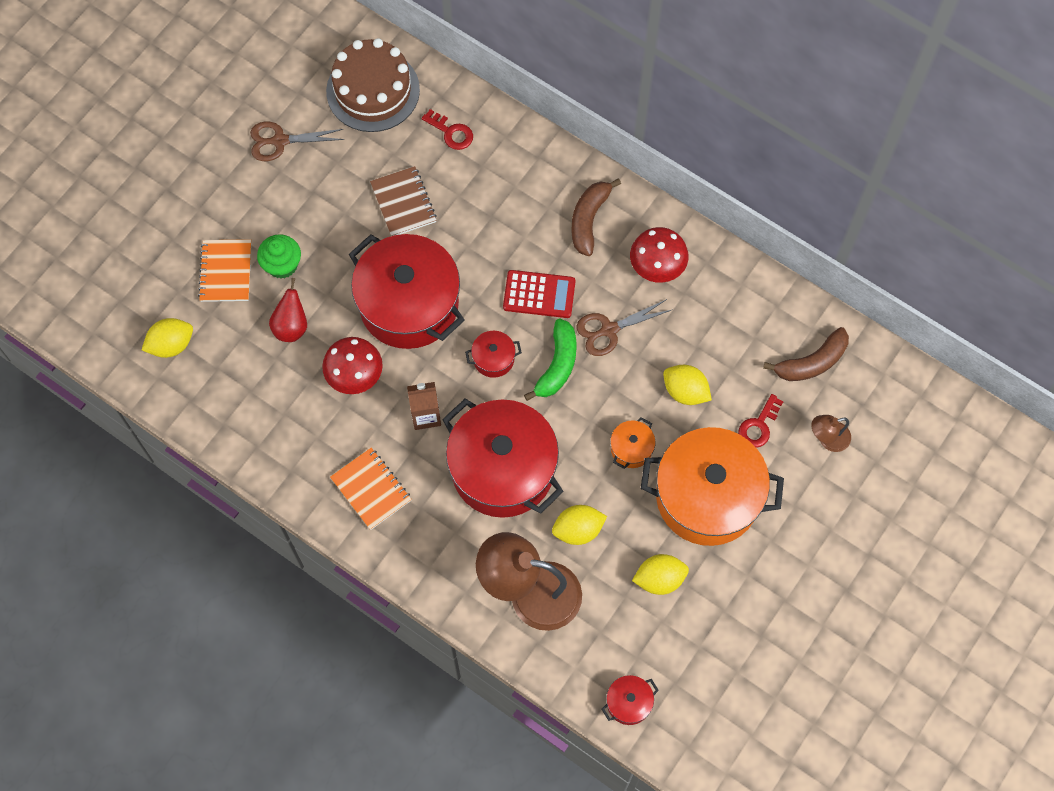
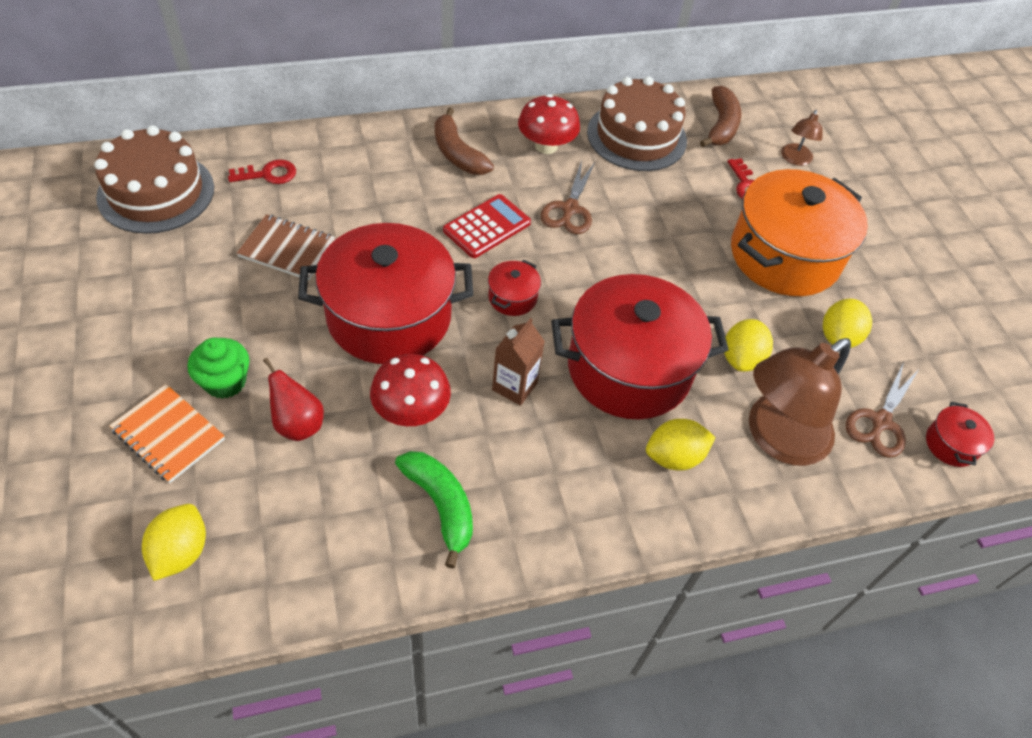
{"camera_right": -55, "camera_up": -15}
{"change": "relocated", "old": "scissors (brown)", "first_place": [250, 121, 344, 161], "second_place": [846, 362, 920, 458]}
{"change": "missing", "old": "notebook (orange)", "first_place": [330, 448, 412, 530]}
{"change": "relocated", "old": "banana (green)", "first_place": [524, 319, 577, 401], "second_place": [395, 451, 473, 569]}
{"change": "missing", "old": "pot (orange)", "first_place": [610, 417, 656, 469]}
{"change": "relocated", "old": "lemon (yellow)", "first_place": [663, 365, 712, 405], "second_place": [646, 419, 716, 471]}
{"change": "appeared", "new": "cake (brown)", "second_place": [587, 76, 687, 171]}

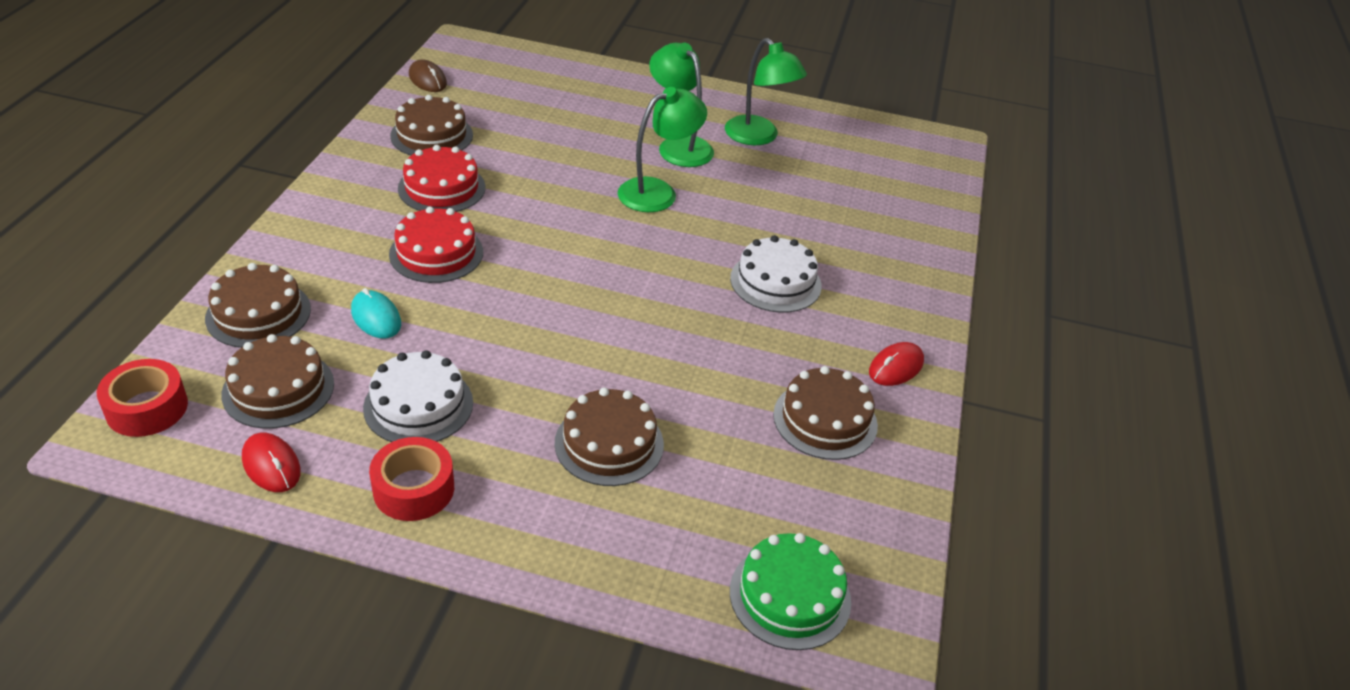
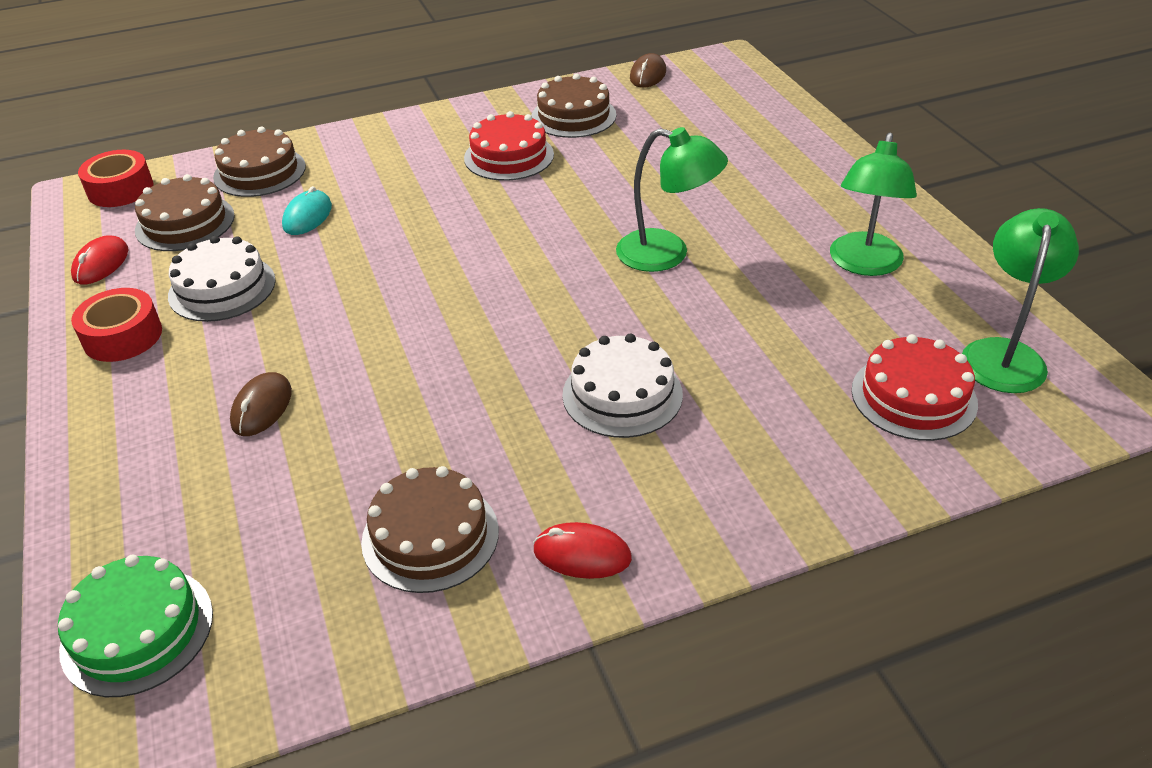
{"camera_right": 60, "camera_up": 0}
{"change": "relocated", "old": "cake (red)", "first_place": [389, 206, 483, 283], "second_place": [852, 334, 978, 441]}
{"change": "exchanged", "old": "cake (brown)", "new": "mouse (brown)", "first_place": [554, 388, 664, 486], "second_place": [230, 372, 292, 436]}
{"change": "relocated", "old": "lamp (green)", "first_place": [649, 43, 714, 167], "second_place": [962, 208, 1079, 393]}

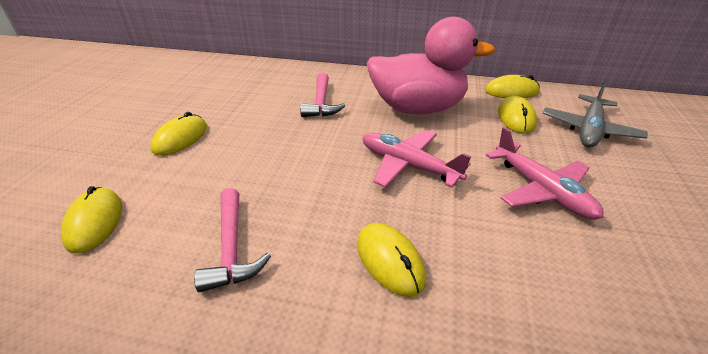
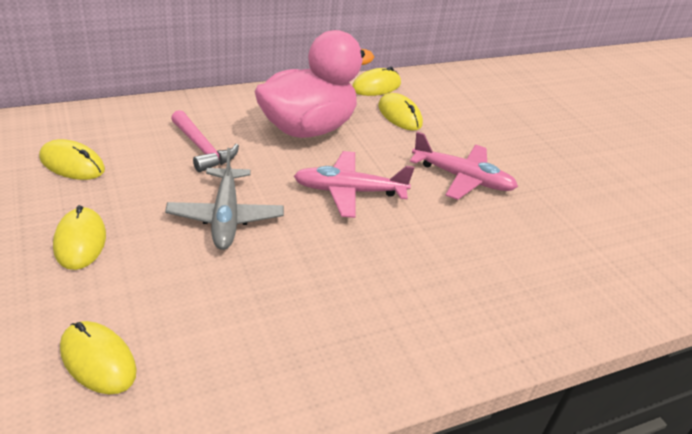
{"camera_right": -40, "camera_up": 0}
{"change": "missing", "old": "hammer (pink)", "first_place": [194, 188, 271, 292]}
{"change": "relocated", "old": "mouse (yellow)", "first_place": [357, 223, 426, 297], "second_place": [39, 139, 105, 180]}
{"change": "relocated", "old": "plane (grey)", "first_place": [543, 80, 648, 148], "second_place": [165, 148, 284, 250]}

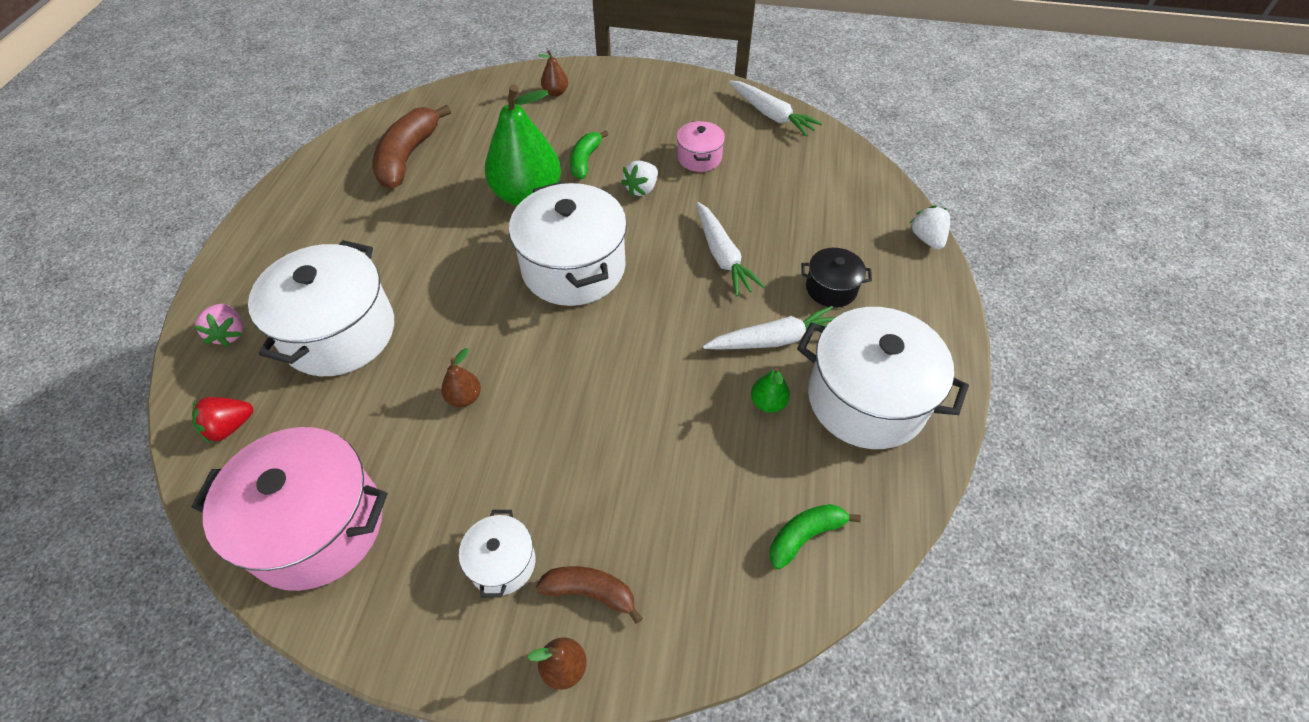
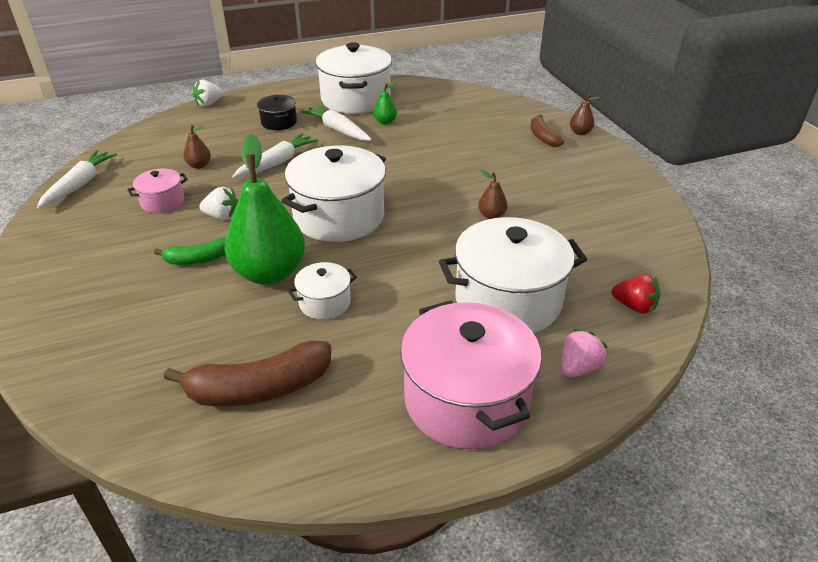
{"camera_right": -120, "camera_up": -15}
{"change": "relocated", "old": "pot (pink)", "first_place": [192, 427, 387, 591], "second_place": [400, 300, 542, 449]}
{"change": "relocated", "old": "pot (white)", "first_place": [459, 510, 535, 598], "second_place": [288, 262, 357, 320]}
{"change": "relocated", "old": "pear (brown)", "first_place": [538, 50, 568, 96], "second_place": [183, 125, 211, 169]}
{"change": "missing", "old": "banana (green)", "first_place": [769, 504, 861, 569]}

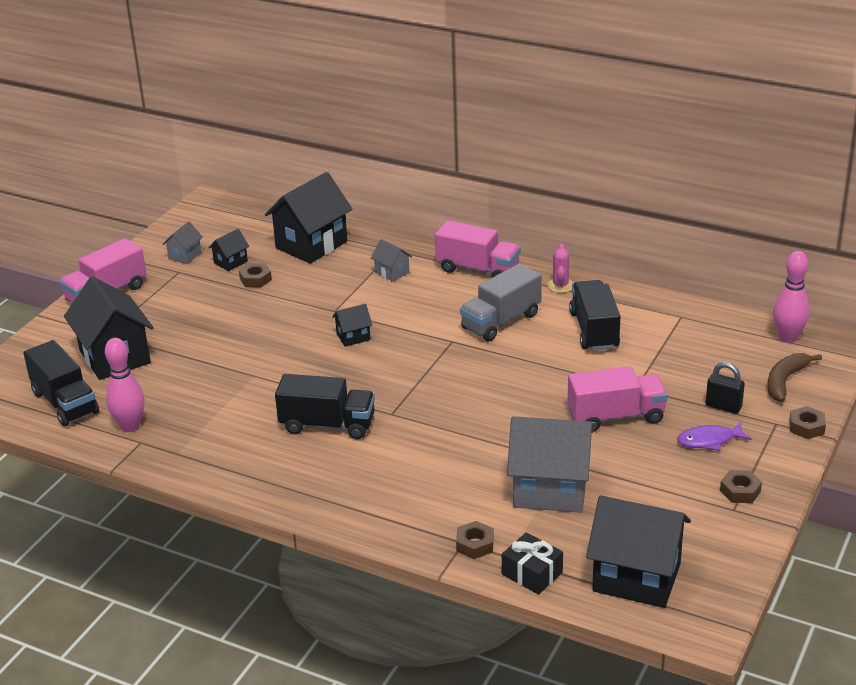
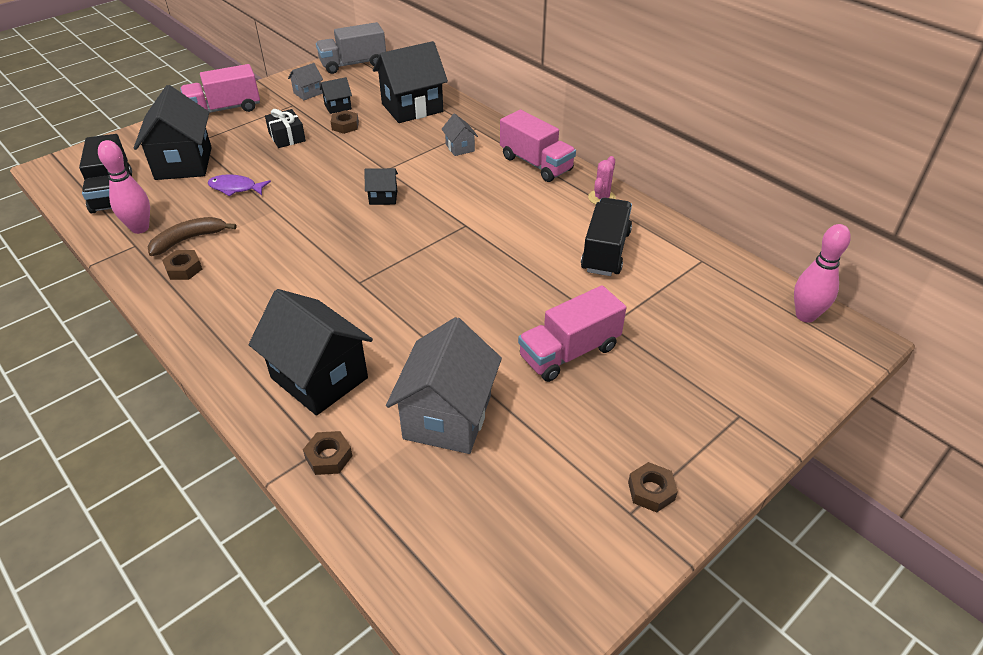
{"camera_right": 20, "camera_up": 10}
{"change": "missing", "old": "truck (black)", "first_place": [275, 374, 375, 439]}
{"change": "relocated", "old": "truck (grey)", "first_place": [460, 263, 542, 342], "second_place": [316, 22, 386, 74]}
{"change": "relocated", "old": "gift (black)", "first_place": [502, 532, 563, 594], "second_place": [265, 109, 306, 148]}
{"change": "spun", "old": "house (grey)", "first_place": [507, 416, 593, 513], "second_place": [386, 317, 502, 454], "degrees": 75}
{"change": "spun", "old": "truck (pink)", "first_place": [568, 366, 668, 432], "second_place": [518, 285, 626, 382], "degrees": 135}
{"change": "relocated", "old": "house (black)", "first_place": [586, 495, 691, 608], "second_place": [249, 289, 373, 416]}
{"change": "relocated", "old": "fish (purple)", "first_place": [677, 422, 752, 451], "second_place": [208, 174, 271, 196]}
{"change": "missing", "old": "padlock (black)", "first_place": [706, 362, 745, 414]}
{"change": "relocated", "old": "banana (brown)", "first_place": [767, 353, 822, 402], "second_place": [148, 217, 236, 256]}
{"change": "relocated", "old": "nut (brown)", "first_place": [789, 406, 826, 439], "second_place": [162, 250, 202, 280]}

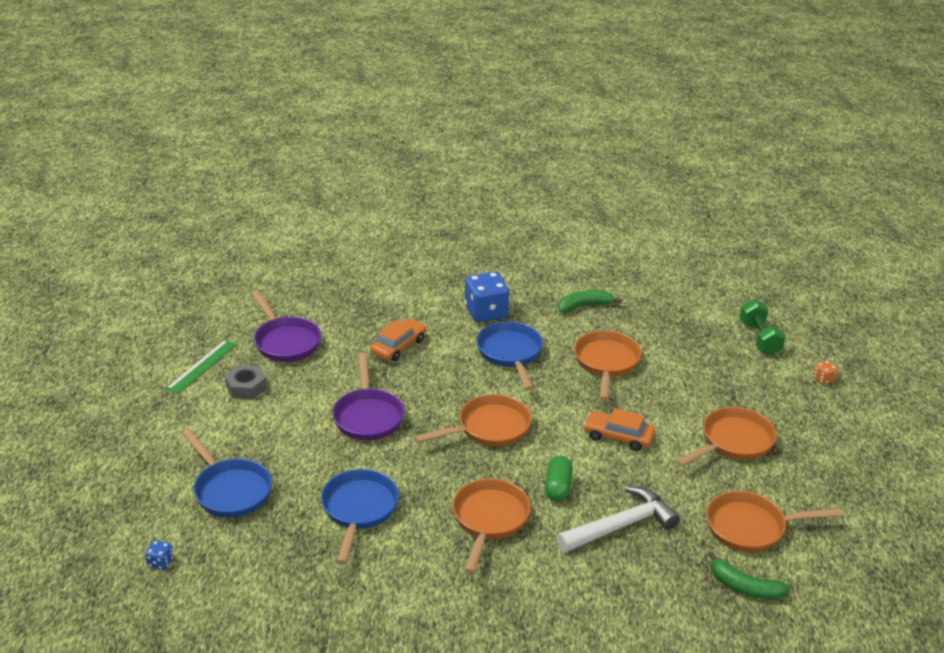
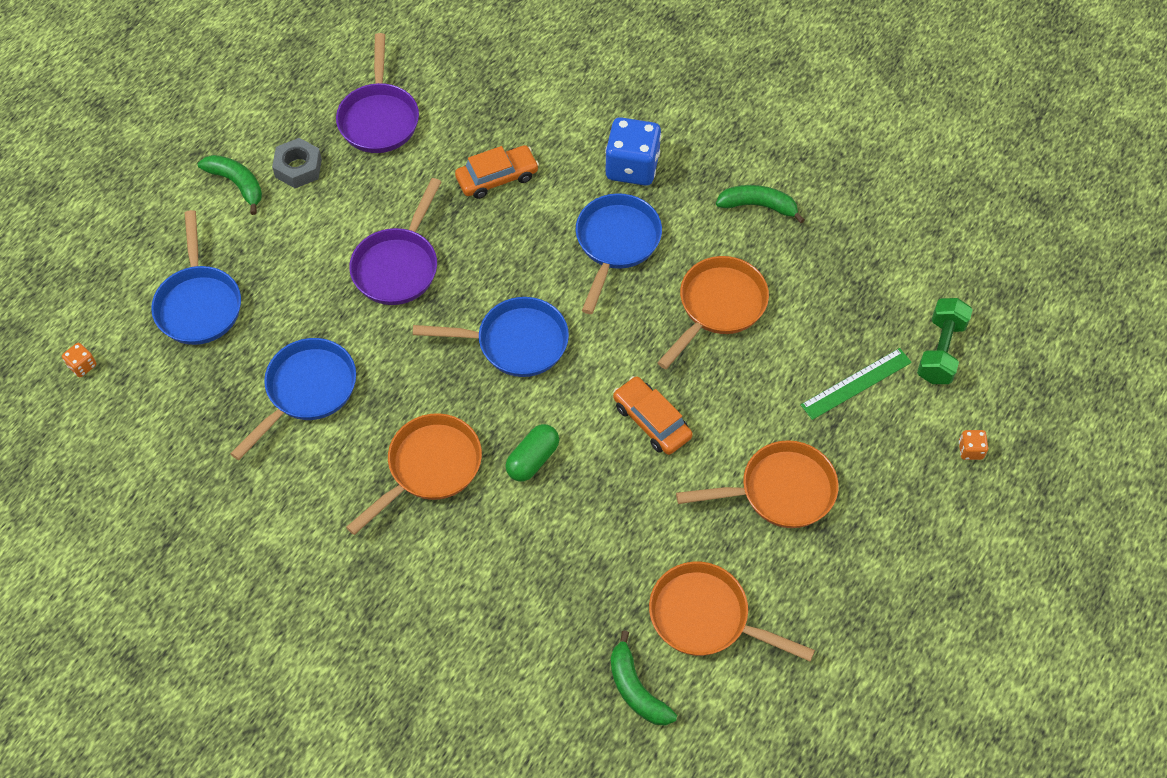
{"camera_right": 30, "camera_up": 25}
{"change": "colour", "old": "dice (blue)", "new": "dice (orange)", "first_place": [145, 540, 173, 570], "second_place": [62, 343, 97, 377]}
{"change": "relocated", "old": "ruler (green)", "first_place": [166, 340, 236, 394], "second_place": [801, 348, 912, 420]}
{"change": "colour", "old": "pan (orange)", "new": "pan (blue)", "first_place": [414, 394, 531, 446], "second_place": [413, 297, 569, 377]}
{"change": "missing", "old": "hammer (white)", "first_place": [557, 486, 680, 553]}
{"change": "appeared", "new": "banana (green)", "second_place": [198, 155, 262, 215]}

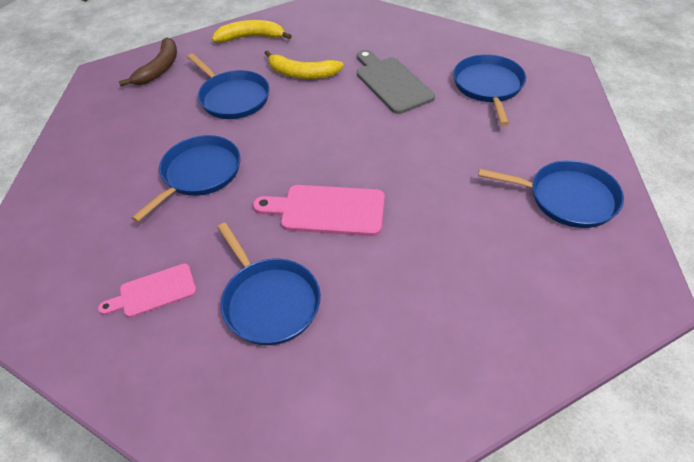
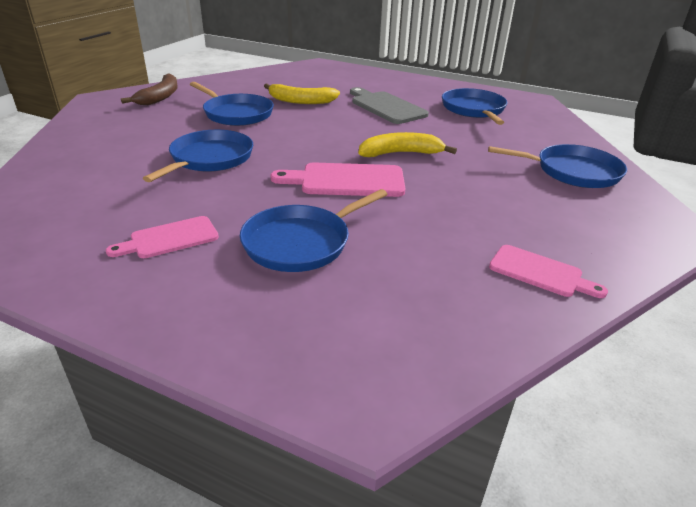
{"camera_right": -10, "camera_up": -15}
{"change": "relocated", "old": "banana (yellow)", "first_place": [212, 20, 292, 43], "second_place": [359, 132, 457, 157]}
{"change": "spun", "old": "pan (blue)", "first_place": [217, 223, 321, 345], "second_place": [240, 189, 388, 272], "degrees": 90}
{"change": "appeared", "new": "cutting board (pink)", "second_place": [489, 245, 608, 298]}

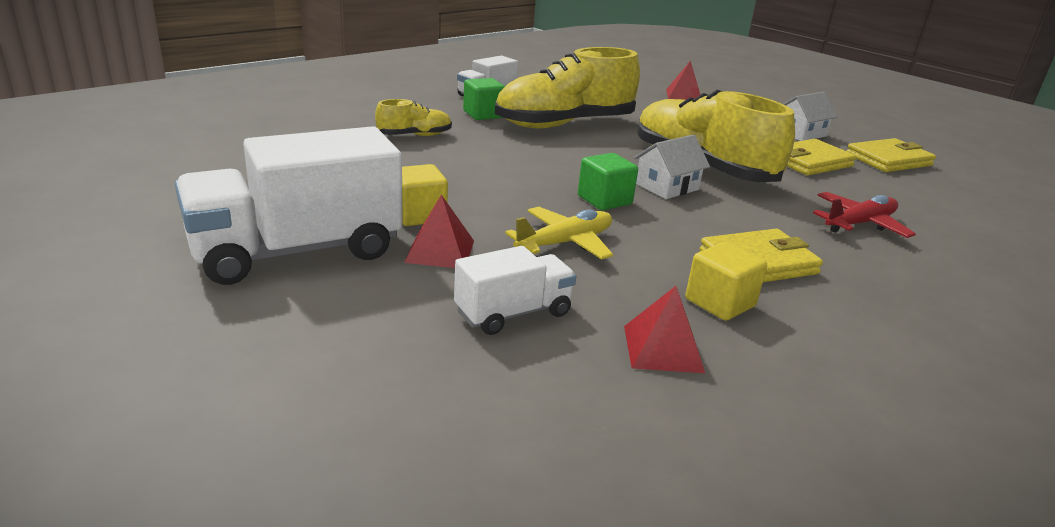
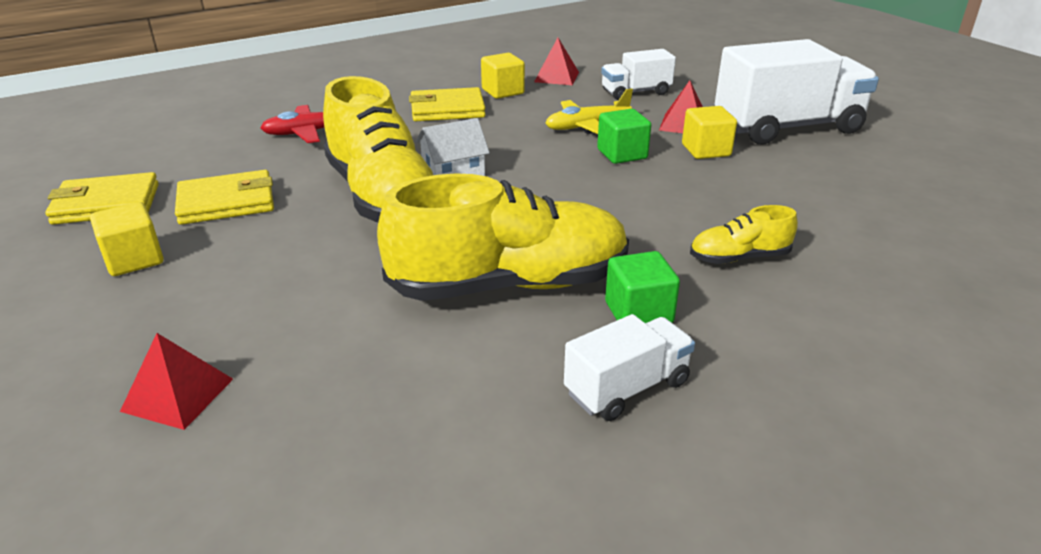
{"camera_right": -165, "camera_up": 5}
{"change": "relocated", "old": "cube (green)", "first_place": [578, 153, 638, 210], "second_place": [597, 109, 651, 164]}
{"change": "exchanged", "old": "house (white)", "new": "cube (yellow)", "first_place": [784, 92, 837, 141], "second_place": [90, 202, 164, 276]}

